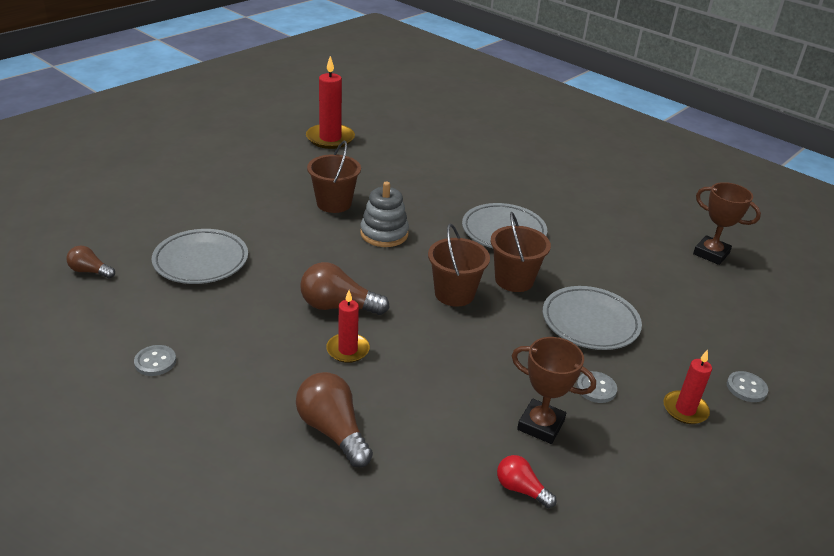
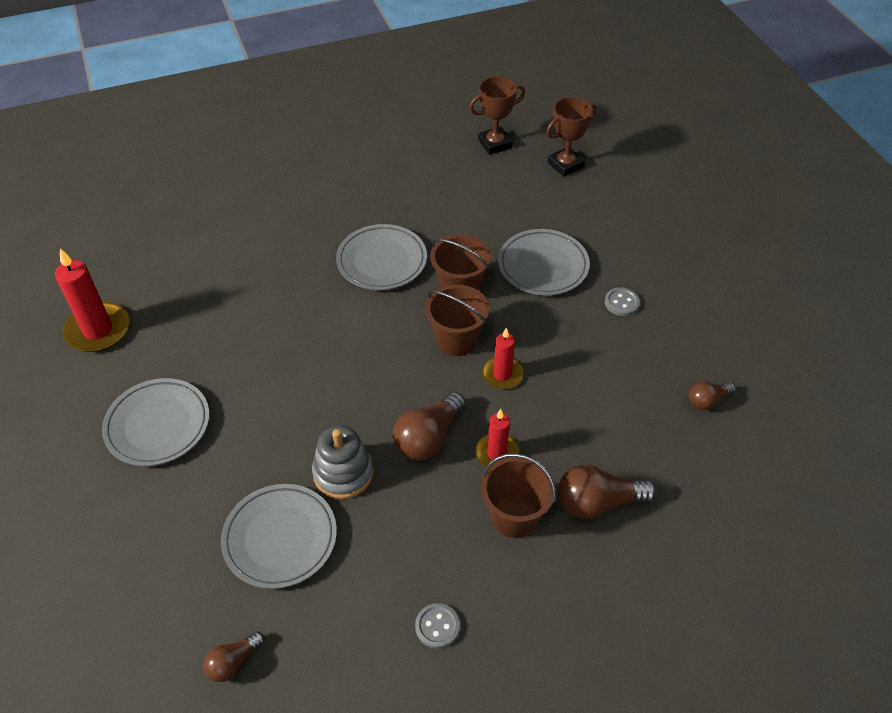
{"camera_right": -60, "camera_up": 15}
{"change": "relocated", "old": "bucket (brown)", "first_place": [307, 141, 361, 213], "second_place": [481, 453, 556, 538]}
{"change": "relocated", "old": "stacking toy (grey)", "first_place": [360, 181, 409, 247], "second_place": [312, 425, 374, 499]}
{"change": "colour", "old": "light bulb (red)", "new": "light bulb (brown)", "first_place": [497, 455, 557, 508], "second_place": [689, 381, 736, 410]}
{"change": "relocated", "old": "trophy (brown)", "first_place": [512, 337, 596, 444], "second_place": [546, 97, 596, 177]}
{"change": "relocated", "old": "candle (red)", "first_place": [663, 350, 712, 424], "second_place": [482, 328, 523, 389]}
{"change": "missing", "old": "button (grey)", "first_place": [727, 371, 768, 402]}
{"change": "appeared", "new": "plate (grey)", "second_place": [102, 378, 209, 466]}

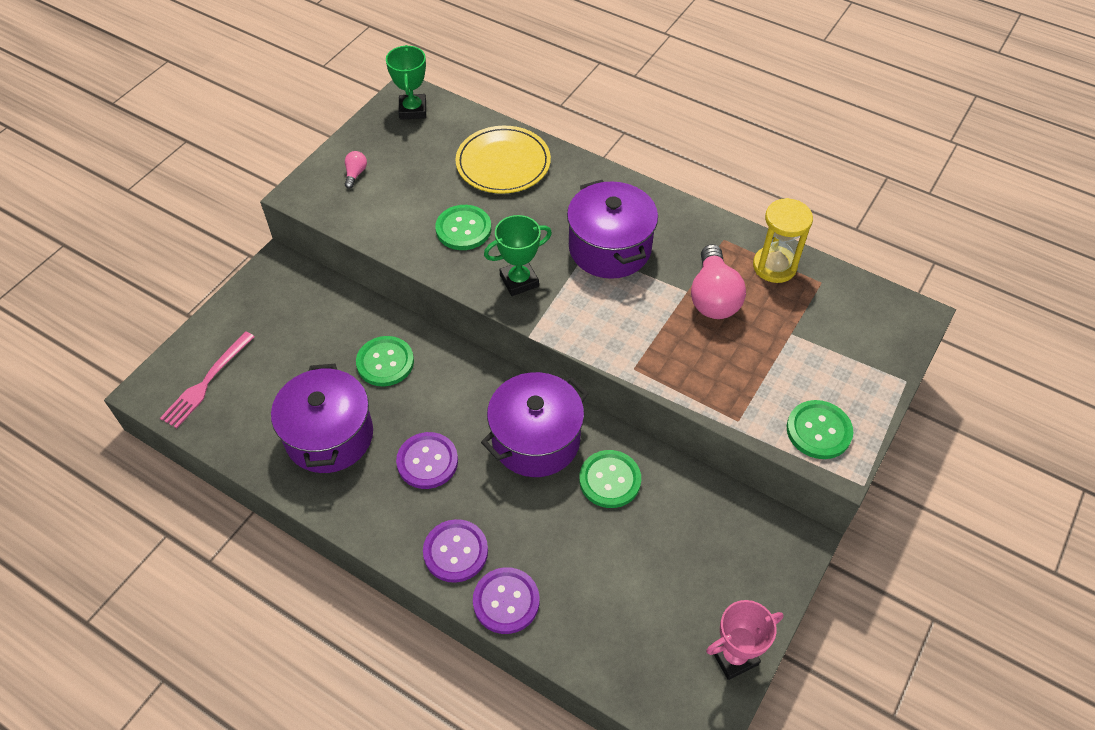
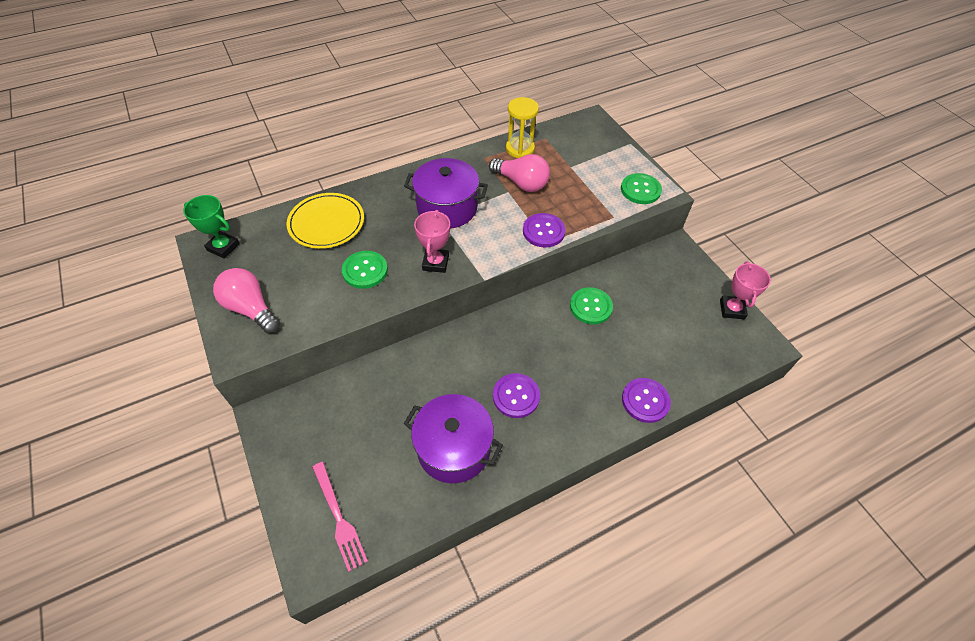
{"camera_right": -60, "camera_up": 0}
{"change": "size", "old": "light bulb (pink)", "first_place": [345, 151, 367, 189], "second_place": [213, 268, 280, 334], "factor": 2.2}
{"change": "missing", "old": "button (green)", "first_place": [356, 336, 414, 386]}
{"change": "relocated", "old": "button (purple)", "first_place": [423, 519, 488, 583], "second_place": [523, 213, 566, 248]}
{"change": "missing", "old": "pot (purple)", "first_place": [481, 372, 589, 477]}
{"change": "colour", "old": "trophy (green)", "new": "trophy (pink)", "first_place": [484, 215, 552, 296], "second_place": [414, 210, 450, 273]}

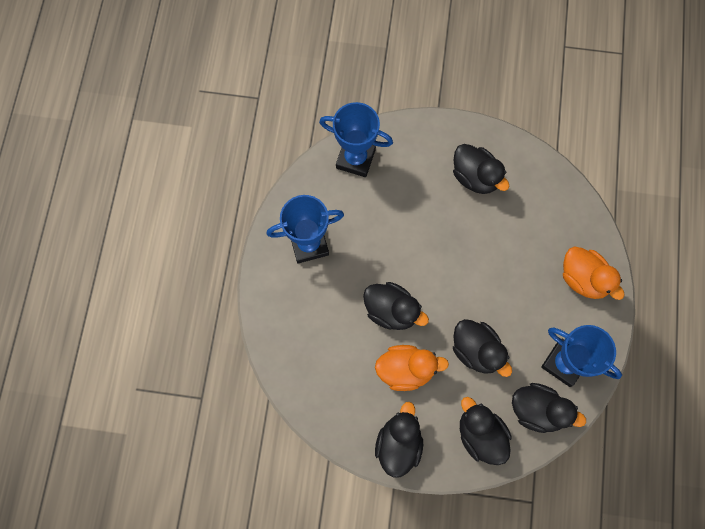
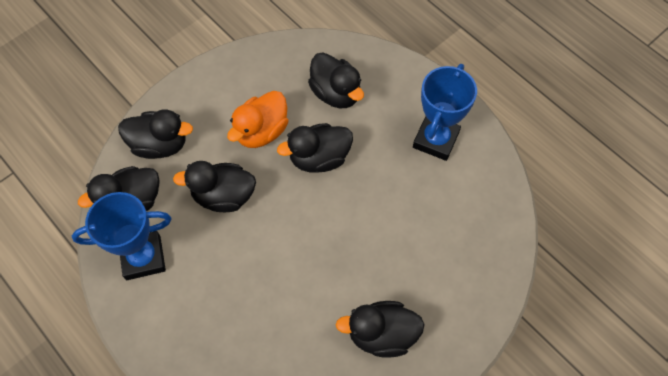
{"camera_right": 130, "camera_up": -10}
{"change": "missing", "old": "trophy (blue)", "first_place": [319, 102, 393, 177]}
{"change": "relocated", "old": "duck (black)", "first_place": [375, 402, 423, 478], "second_place": [308, 53, 364, 108]}
{"change": "missing", "old": "duck (orange)", "first_place": [563, 246, 625, 300]}

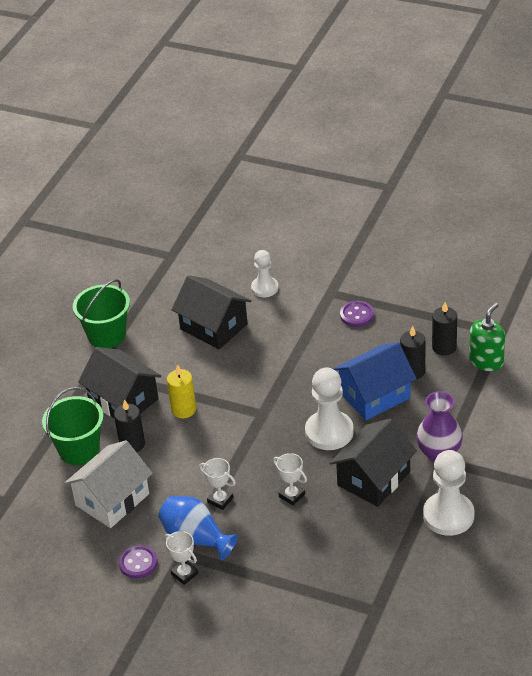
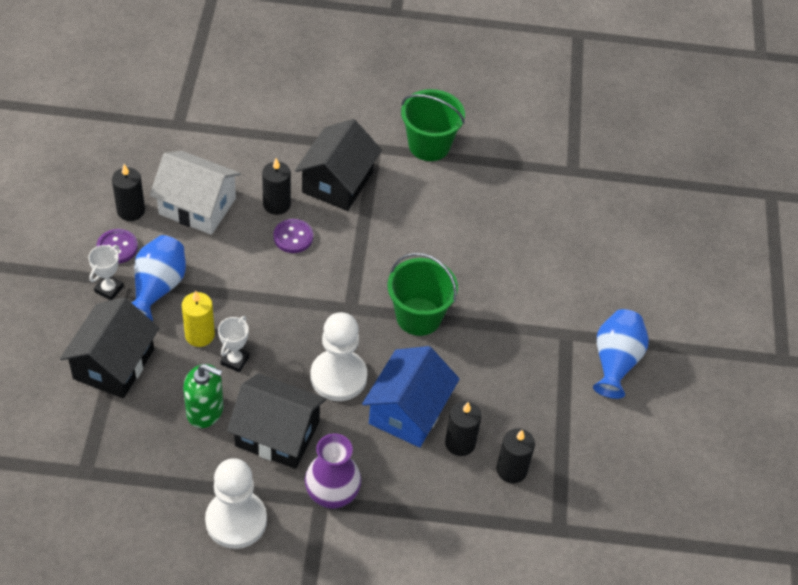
{"camera_right": 65, "camera_up": 10}
{"change": "relocated", "old": "bucket (green)", "first_place": [42, 387, 104, 465], "second_place": [388, 253, 458, 336]}
{"change": "relocated", "old": "candle (yellow)", "first_place": [167, 364, 196, 418], "second_place": [182, 291, 215, 347]}
{"change": "relocated", "old": "house (black)", "first_place": [171, 275, 251, 349], "second_place": [60, 297, 159, 398]}
{"change": "missing", "old": "trophy (white)", "first_place": [199, 458, 236, 510]}
{"change": "missing", "old": "pawn (white)", "first_place": [251, 250, 278, 297]}
{"change": "spun", "old": "house (blue)", "first_place": [333, 342, 416, 420], "second_place": [362, 346, 460, 447], "degrees": 75}
{"change": "relocated", "old": "button (purple)", "first_place": [340, 301, 374, 327], "second_place": [273, 219, 313, 253]}
{"change": "relocated", "old": "soap dispenser (green)", "first_place": [469, 303, 505, 371], "second_place": [183, 364, 224, 428]}
{"change": "appeared", "new": "candle (black)", "second_place": [112, 164, 145, 221]}
{"change": "appeared", "new": "vase (blue)", "second_place": [593, 309, 649, 399]}

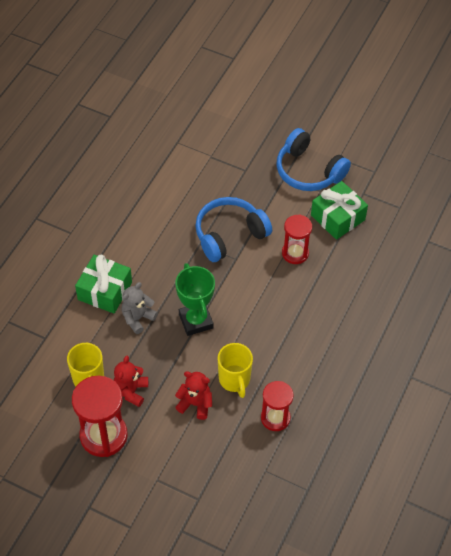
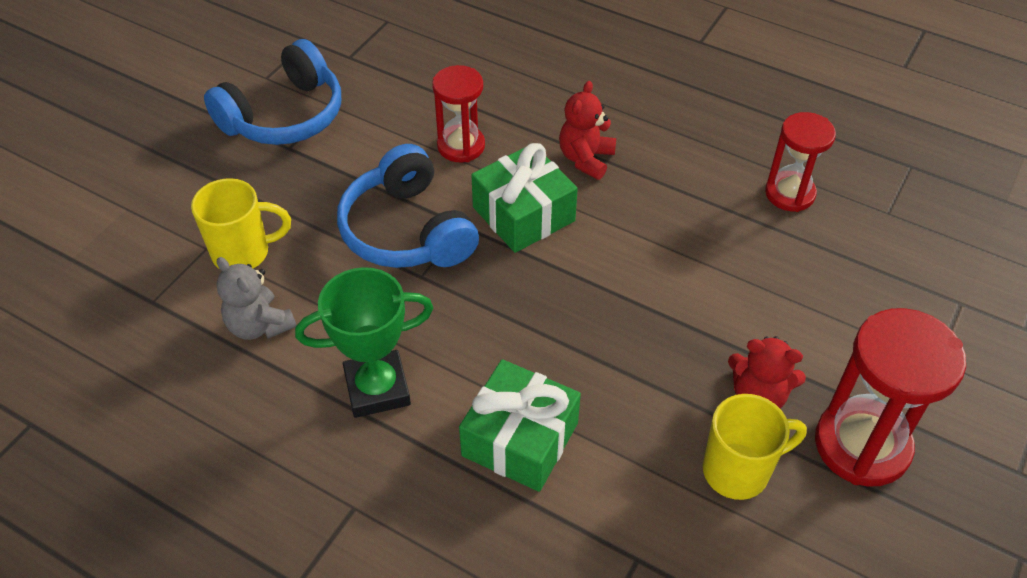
{"camera_right": -85, "camera_up": -5}
{"change": "relocated", "old": "teddy bear (grey)", "first_place": [121, 282, 158, 334], "second_place": [216, 257, 297, 340]}
{"change": "relocated", "old": "trophy (green)", "first_place": [175, 263, 215, 336], "second_place": [295, 267, 433, 418]}
{"change": "relocated", "old": "teddy bear (red)", "first_place": [175, 371, 212, 420], "second_place": [559, 81, 616, 180]}
{"change": "relocated", "old": "mug (yellow)", "first_place": [218, 343, 253, 398], "second_place": [191, 178, 291, 269]}
{"change": "relocated", "old": "gift (green)", "first_place": [311, 181, 368, 240], "second_place": [471, 143, 578, 253]}

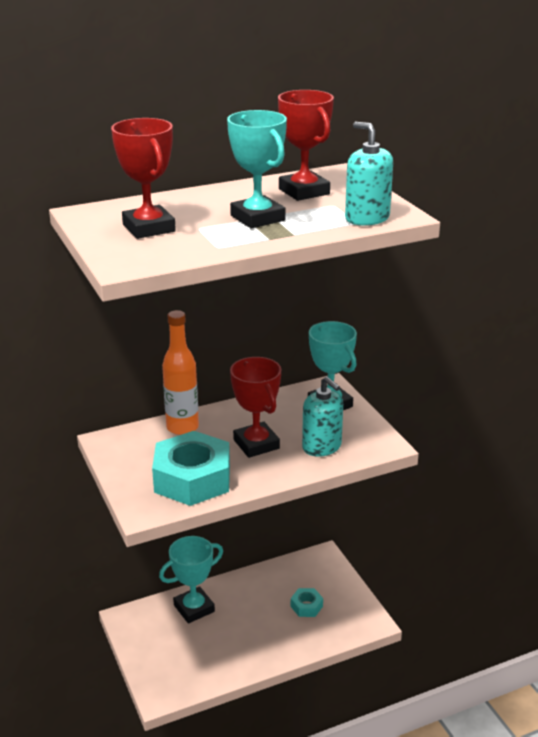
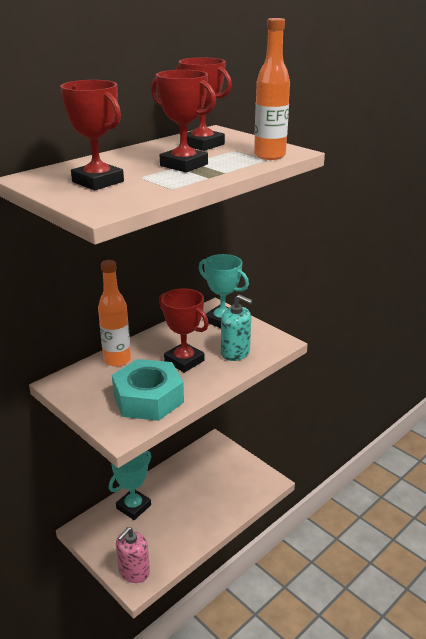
{"camera_right": -20, "camera_up": 0}
{"change": "colour", "old": "trophy (turquoise)", "new": "trophy (red)", "first_place": [227, 110, 287, 229], "second_place": [151, 70, 216, 172]}
{"change": "missing", "old": "nut (turquoise)", "first_place": [291, 588, 323, 617]}
{"change": "exchanged", "old": "soap dispenser (turquoise)", "new": "bottle (orange)", "first_place": [345, 122, 393, 226], "second_place": [254, 18, 290, 160]}
{"change": "appeared", "new": "soap dispenser (pink)", "second_place": [116, 527, 150, 583]}

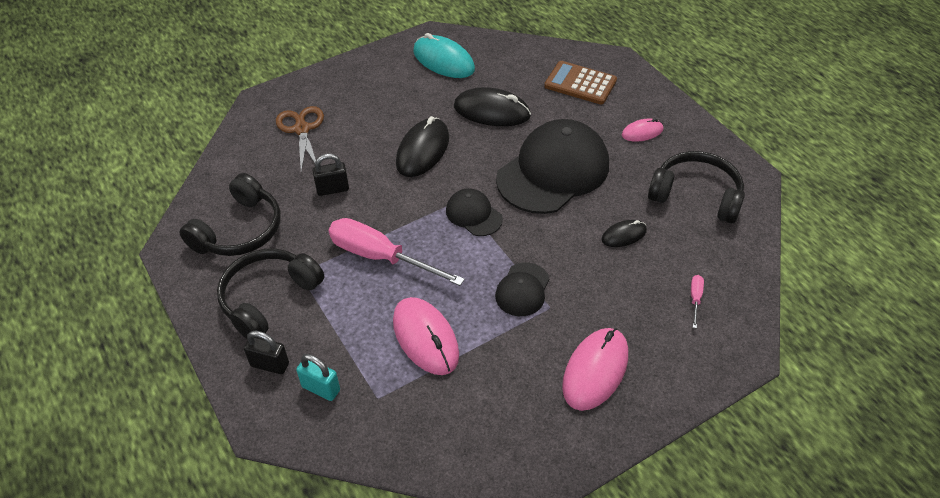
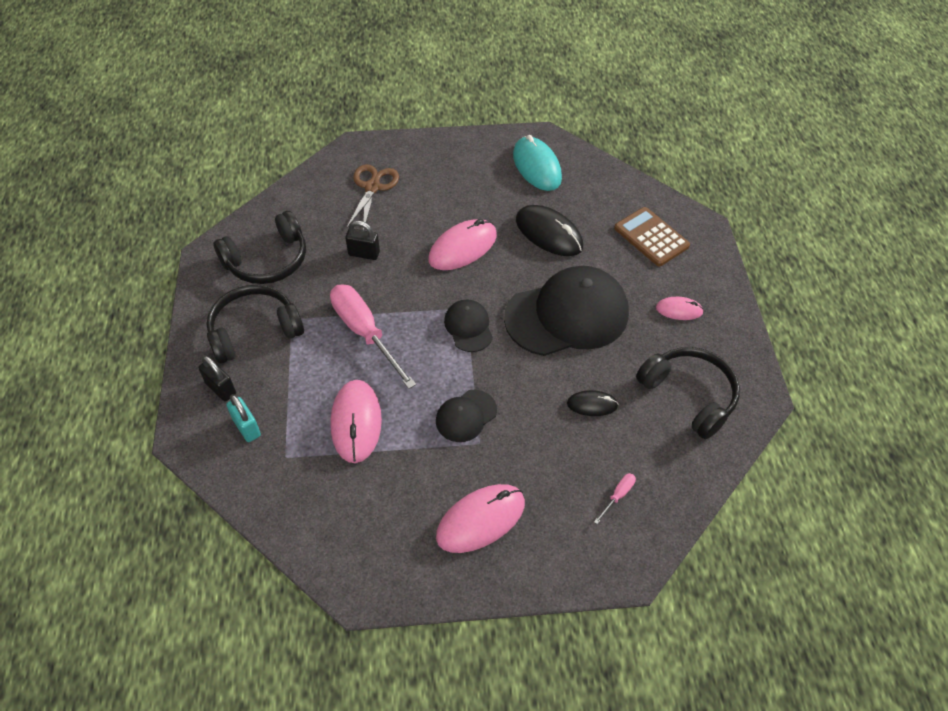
{"camera_right": 25, "camera_up": 5}
{"change": "colour", "old": "mouse (black)", "new": "mouse (pink)", "first_place": [396, 116, 449, 177], "second_place": [428, 219, 497, 270]}

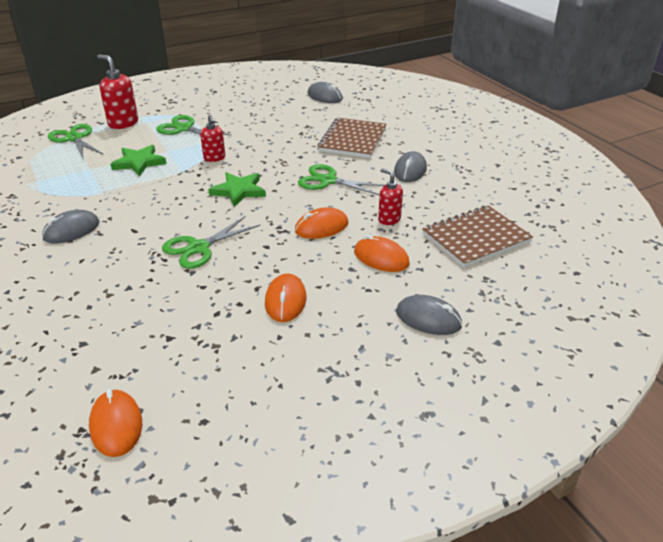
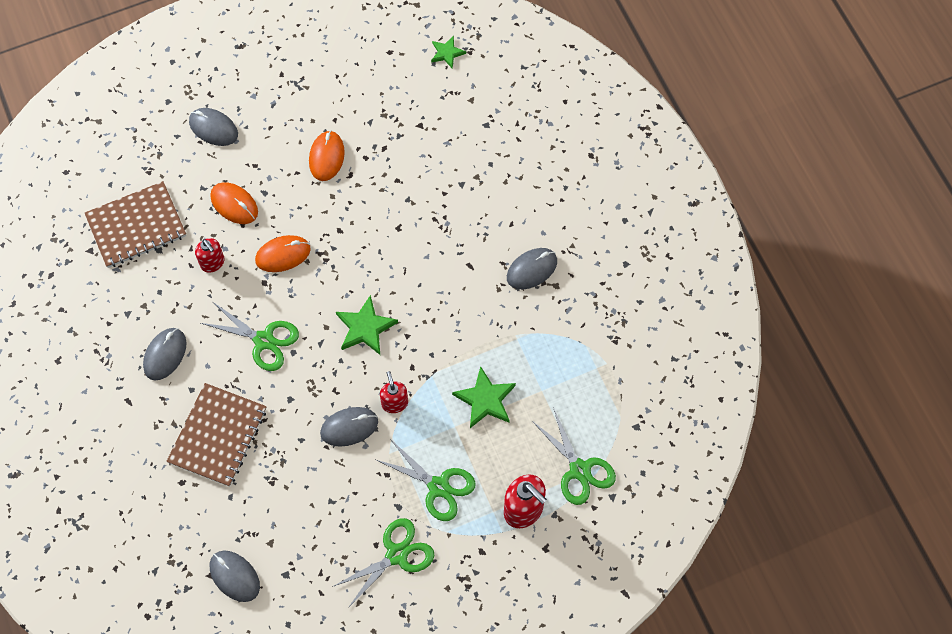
{"camera_right": -175, "camera_up": 30}
{"change": "exchanged", "old": "mouse (orange)", "new": "star (green)", "first_place": [89, 389, 142, 457], "second_place": [431, 36, 466, 68]}
{"change": "relocated", "old": "scissors (green)", "first_place": [162, 216, 260, 269], "second_place": [332, 518, 435, 608]}
{"change": "appeared", "new": "mouse (grey)", "second_place": [320, 407, 378, 447]}

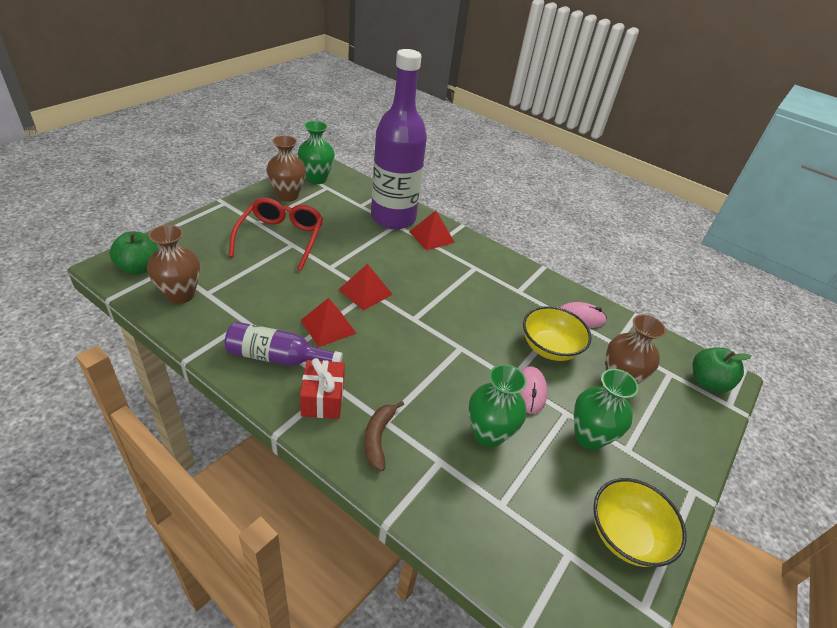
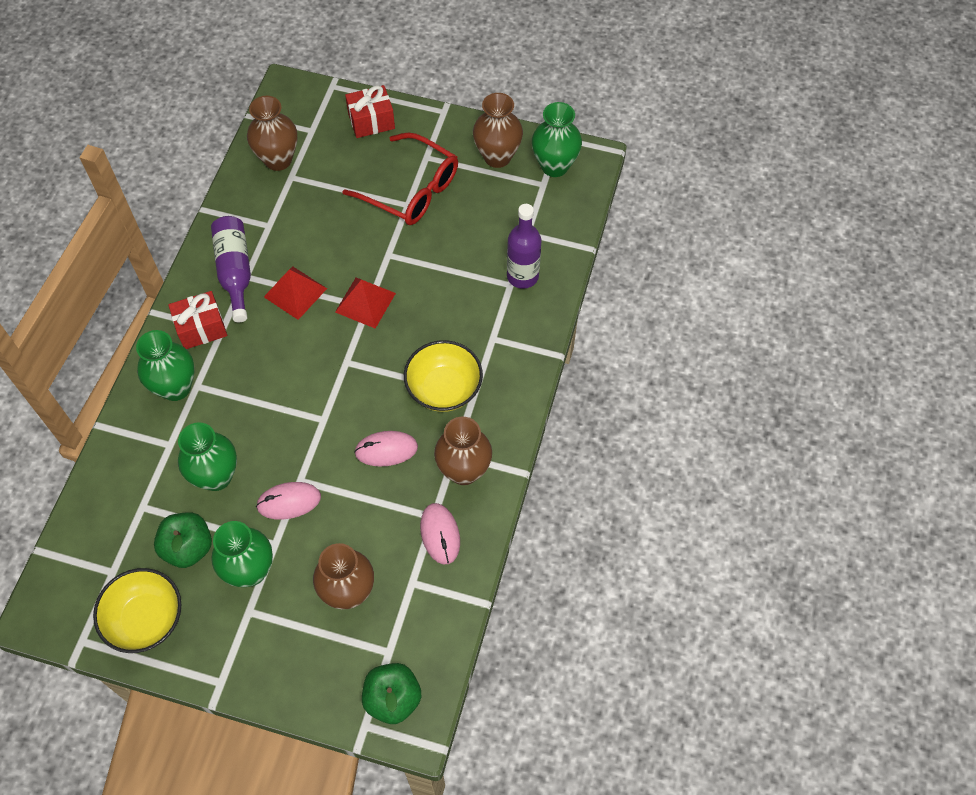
{"camera_right": 75, "camera_up": 20}
{"change": "relocated", "old": "apple (green)", "first_place": [110, 232, 158, 275], "second_place": [154, 513, 212, 568]}
{"change": "spun", "old": "glasses (red)", "first_place": [229, 198, 323, 271], "second_place": [342, 133, 458, 225], "degrees": 45}
{"change": "exchanged", "old": "banana (brown)", "new": "vase (green)", "first_place": [364, 401, 404, 471], "second_place": [136, 330, 195, 401]}
{"change": "size", "old": "bottle (purple)", "first_place": [371, 49, 427, 229], "second_place": [507, 204, 542, 289], "factor": 0.52}
{"change": "missing", "old": "pyramid (red)", "first_place": [409, 211, 455, 251]}
{"change": "relocated", "old": "bowl (yellow)", "first_place": [523, 306, 591, 361], "second_place": [404, 340, 483, 412]}
{"change": "appeared", "new": "gift (red)", "second_place": [345, 85, 395, 138]}
{"change": "appeared", "new": "mouse (pink)", "second_place": [354, 431, 418, 467]}
{"change": "appeared", "new": "vase (brown)", "second_place": [434, 417, 492, 485]}

